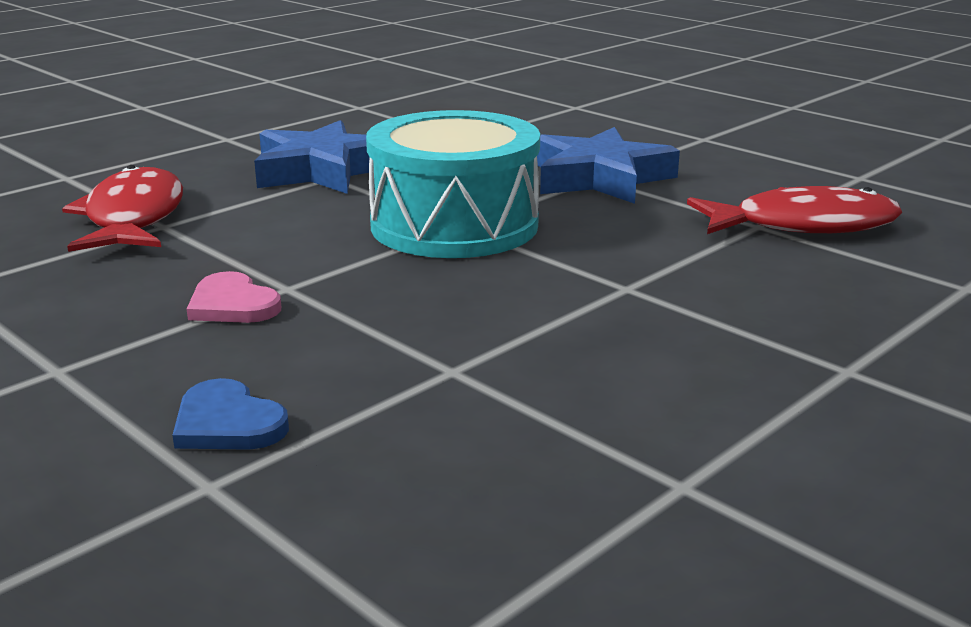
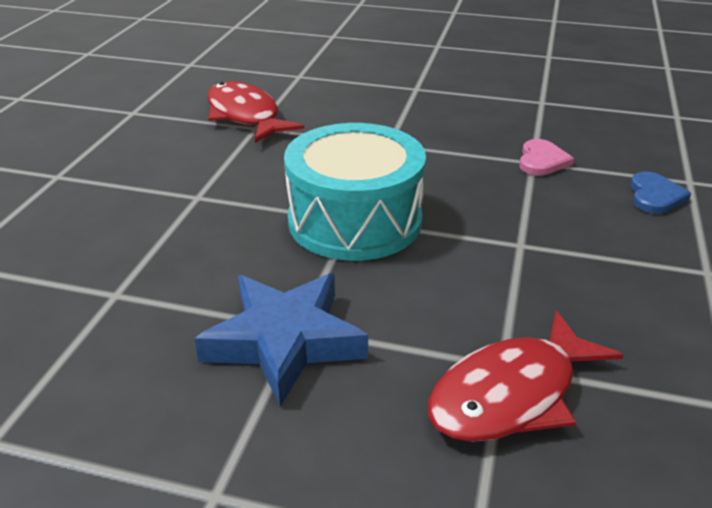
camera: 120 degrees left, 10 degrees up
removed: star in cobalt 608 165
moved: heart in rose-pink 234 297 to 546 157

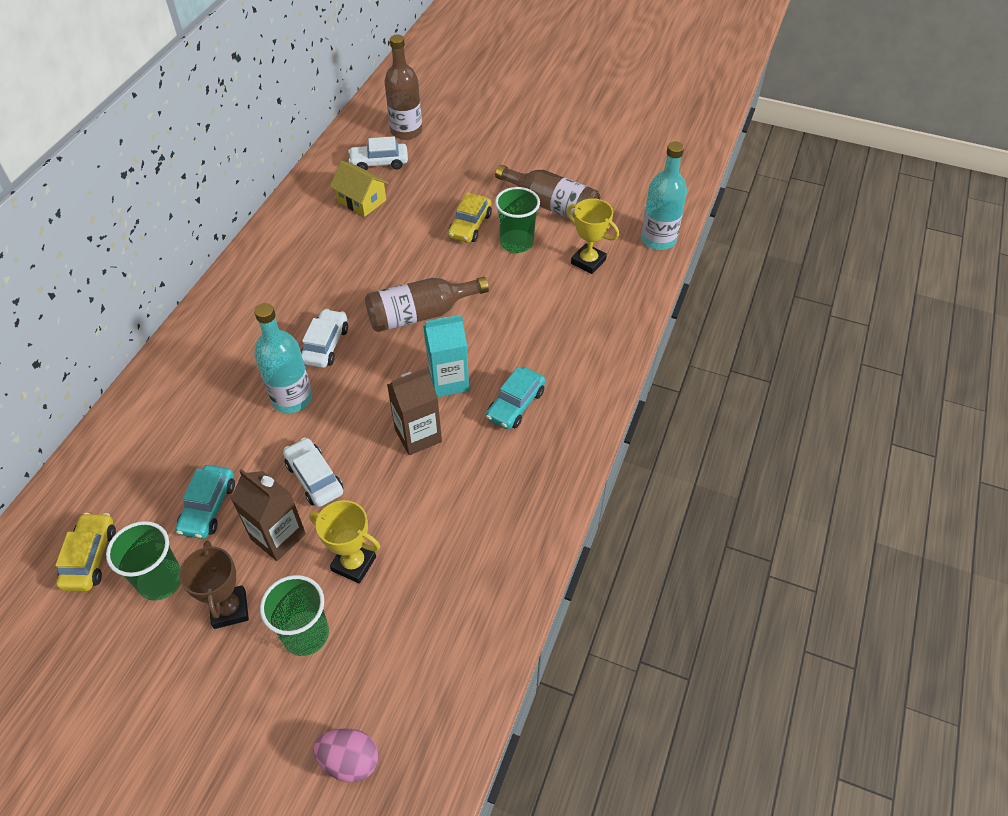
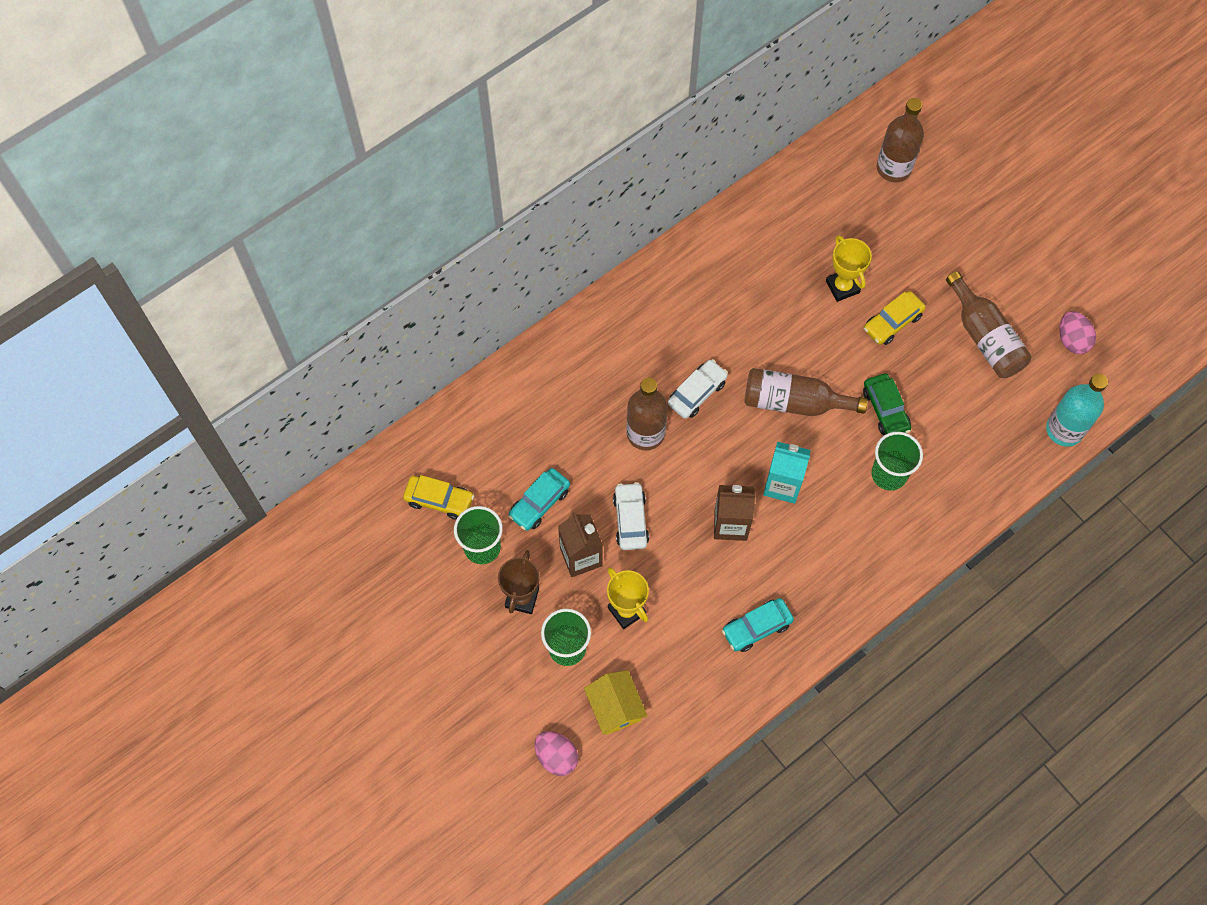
camera: 30 degrees right, 15 degrees up
removed: car in pure white 378 153
added: car in green 887 404; egg shape in rose-pink 1077 332
moved: toy house in golden 359 189 to 616 702; car in aqua 515 398 to 758 625; award cup in golden 593 236 to 849 268; cup in green 517 220 to 897 461
recoloured: bottle in aqua 283 358 to bottle in russet 646 414
turned: car in golden 85 552 = 438 497 75 degrees clockwise

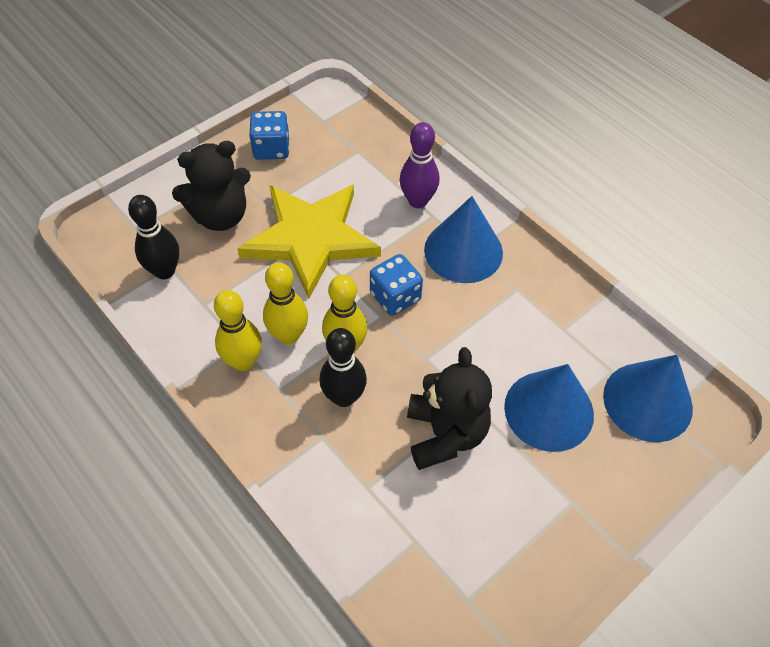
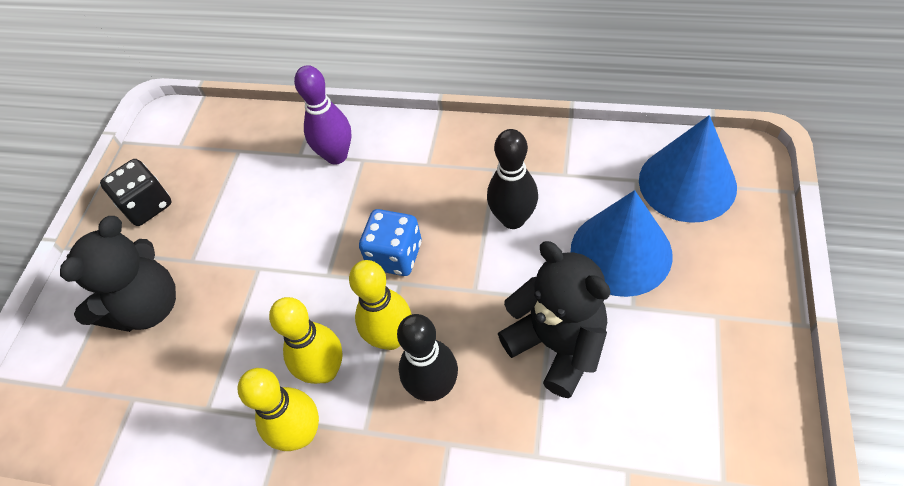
camera: 30 degrees left, 0 degrees up
removed: star in golden 309 242; cone shape in cobalt 463 239
moved: bowling pin in jet-black 153 237 to 512 179
recoloured: dice in cobalt 269 135 to dice in jet-black 136 192

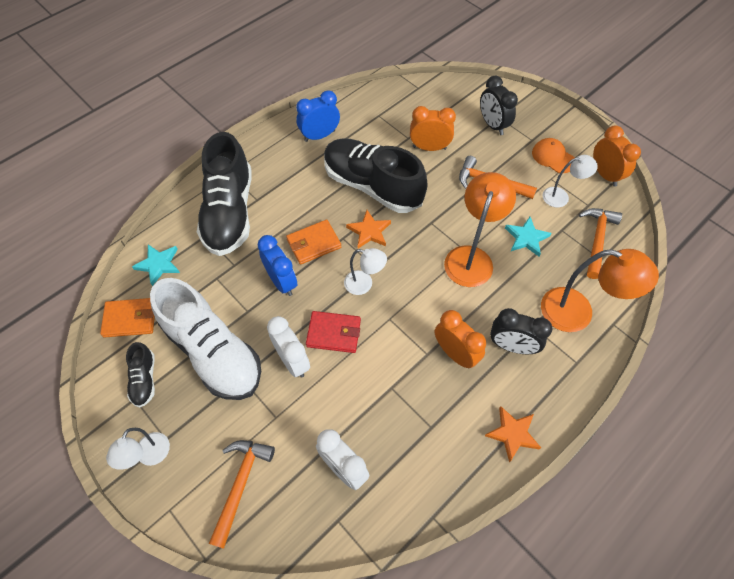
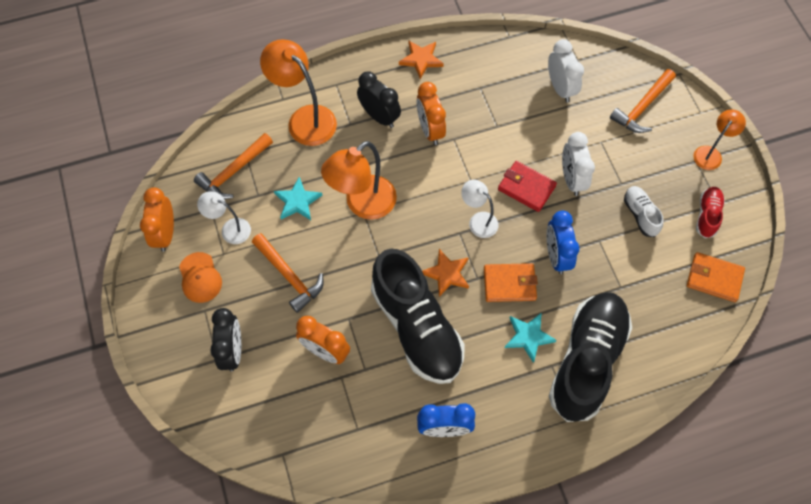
camera: 155 degrees left, 5 degrees up
moved: star in aqua 156 265 to 531 338
recoloured: lamp in pure white 138 449 to lamp in bright orange 719 140; sneaker in jet-black 140 374 to sneaker in scarlet 710 212
resized: sneaker in pure white 205 339 = 644 211 x0.44

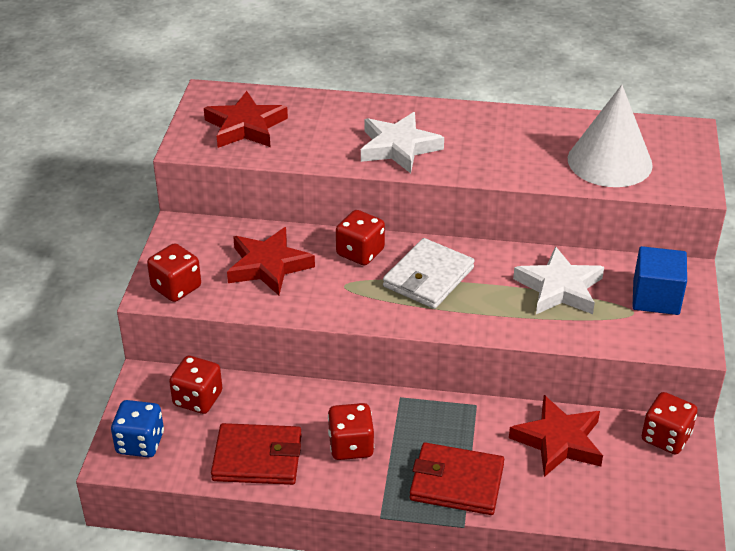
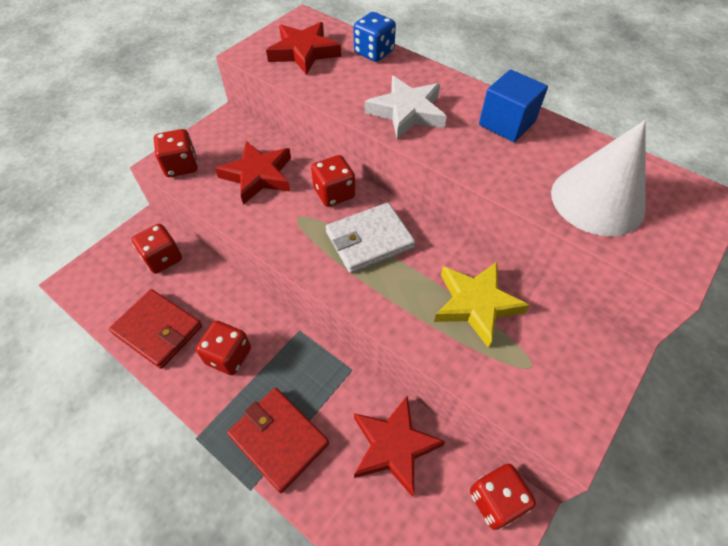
camera: 30 degrees right, 15 degrees up
moved: dice in cobalt 137 429 to 374 37; cube in cobalt 660 280 to 513 105
recoloured: star in pure white 558 280 to star in golden 481 305

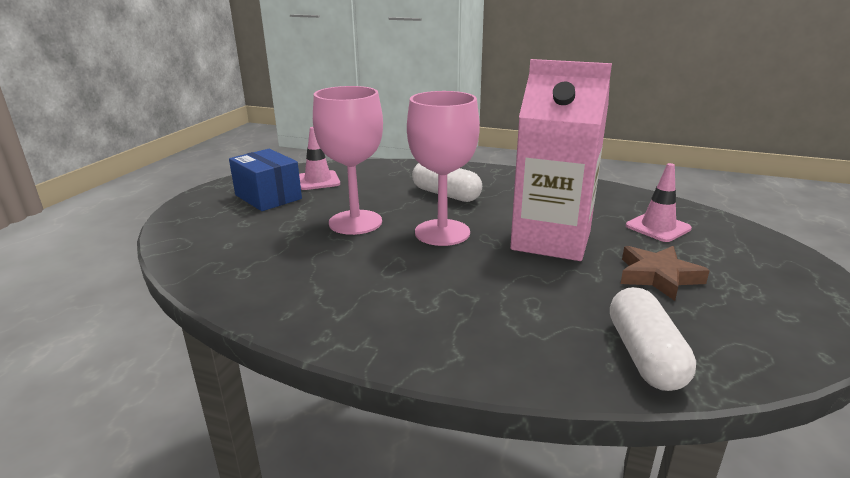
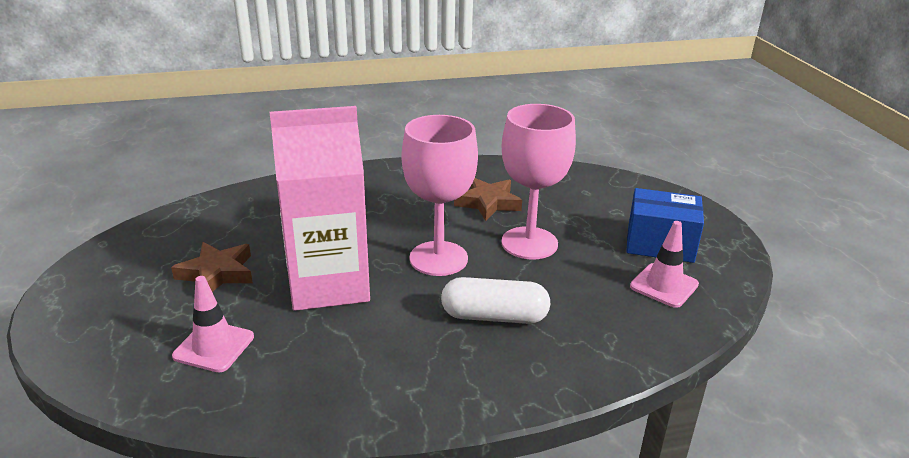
camera: 145 degrees right, 5 degrees up
removed: pill shape in pure white 653 339
added: star in russet 488 199

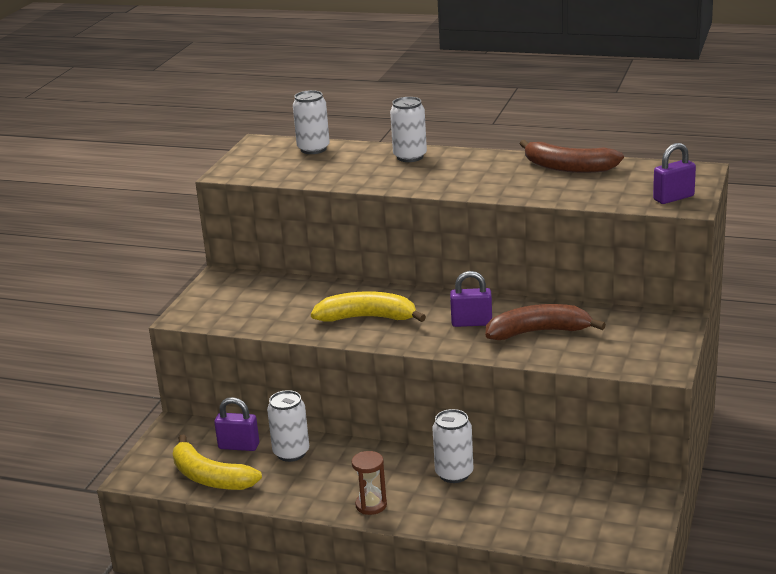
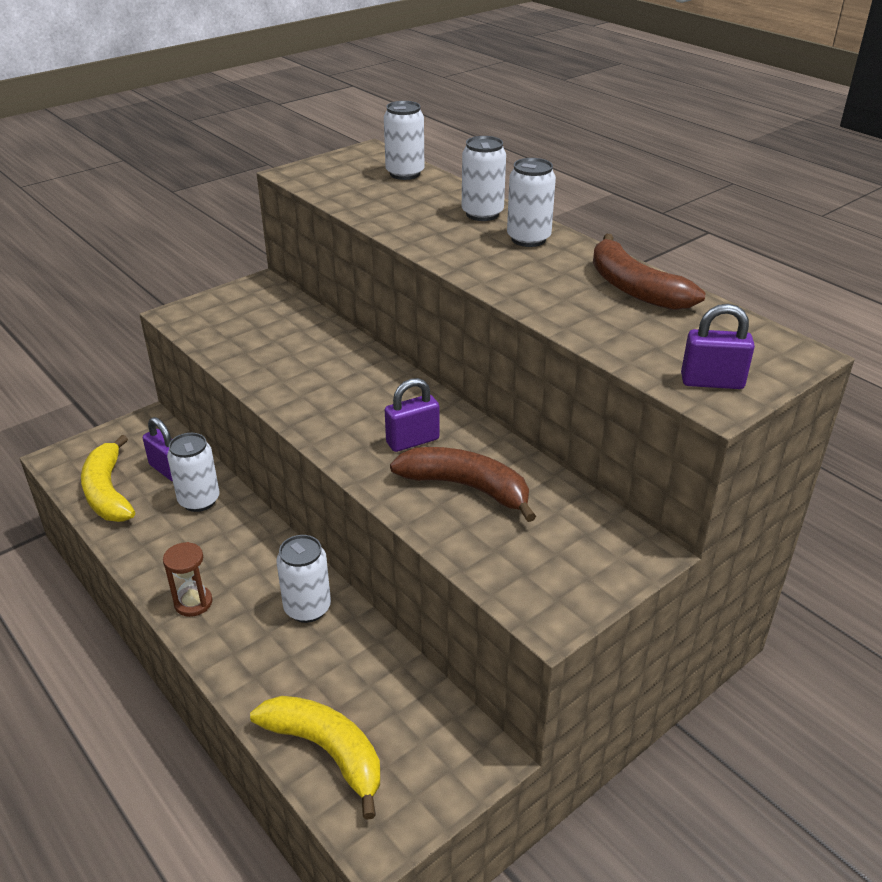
camera: 30 degrees right, 10 degrees up
added: soda can in pure white 531 202
moved: banana in golden 368 306 to 315 758
turned: small lock in violet 471 299 = 412 415 60 degrees counterclockwise

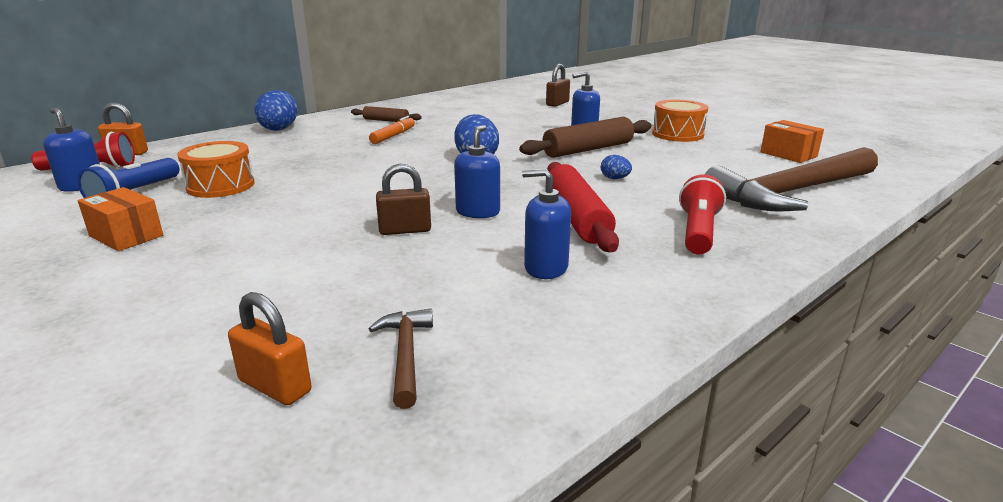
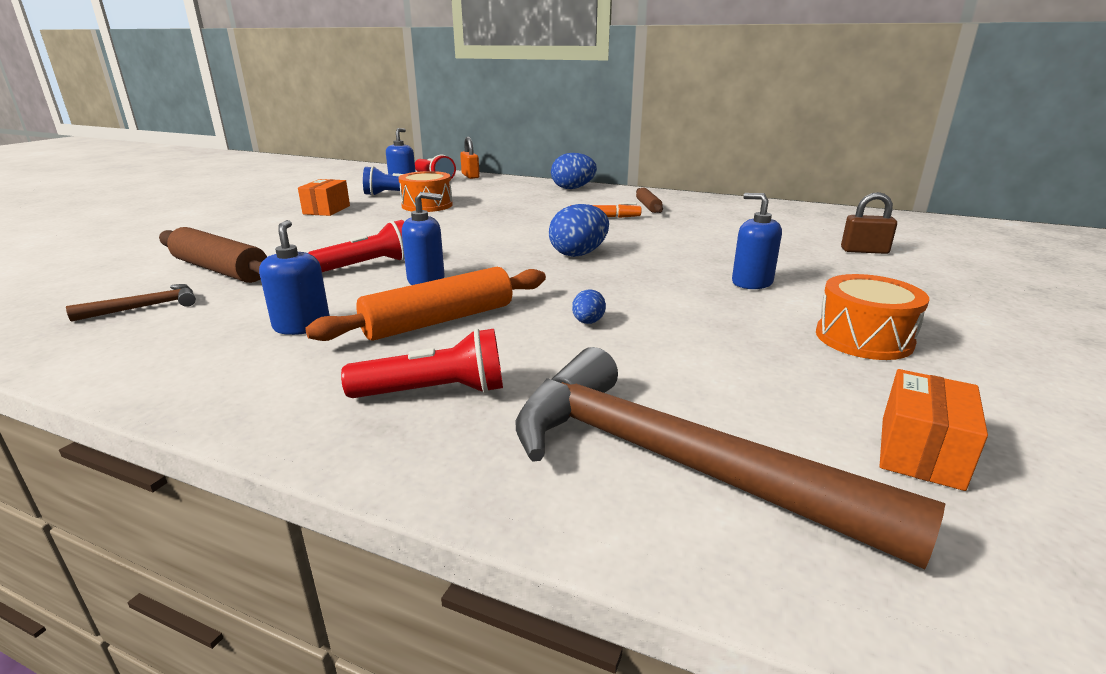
camera: 65 degrees right, 0 degrees up
removed: small lock in bright orange 270 348
moved: rolling pin in russet 585 137 to 213 255
replaced: small lock in russet 403 199 to flashlight in scarlet 356 246
recoloured: rolling pin in scarlet 583 207 to rolling pin in bright orange 425 304

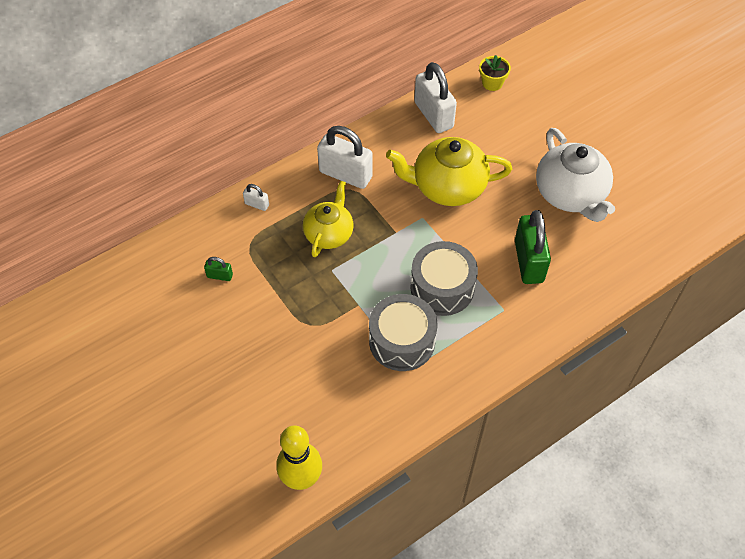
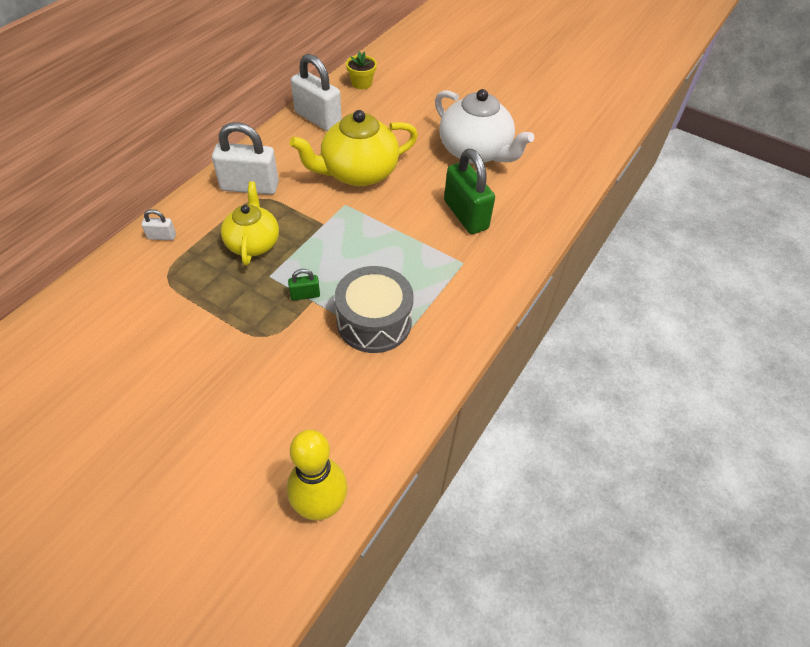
camera: 25 degrees left, 5 degrees down
removed: snare drum in ash-grey 444 278
moved: small lock in green 218 269 to 304 285

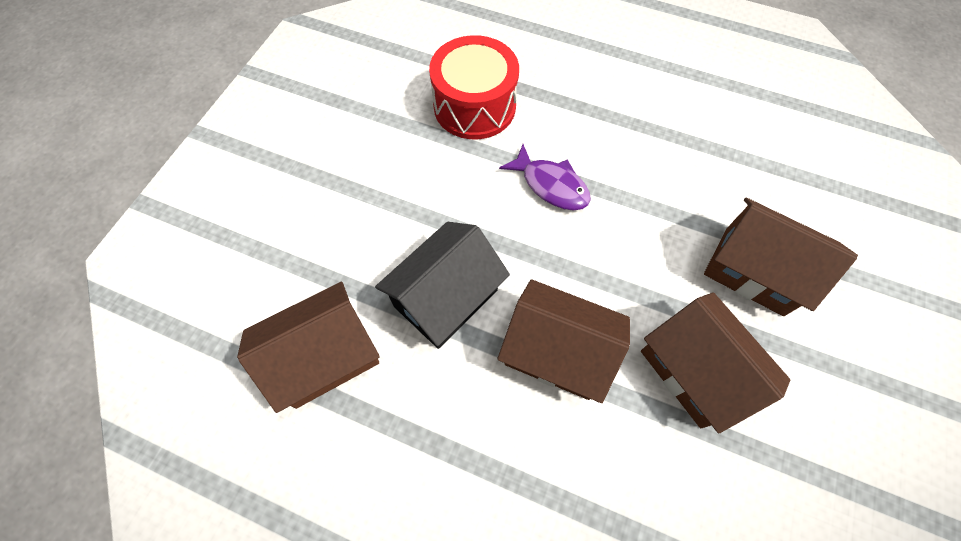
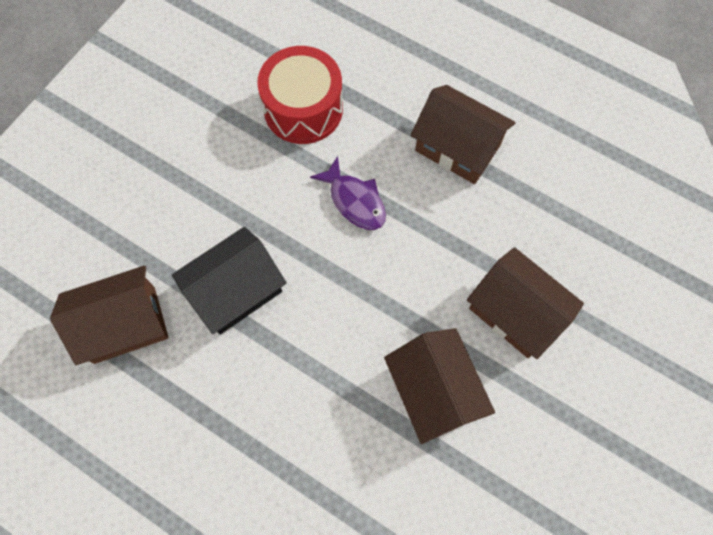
camera: 10 degrees right, 5 degrees up
moved: toy house in russet 564 341 to 463 134

